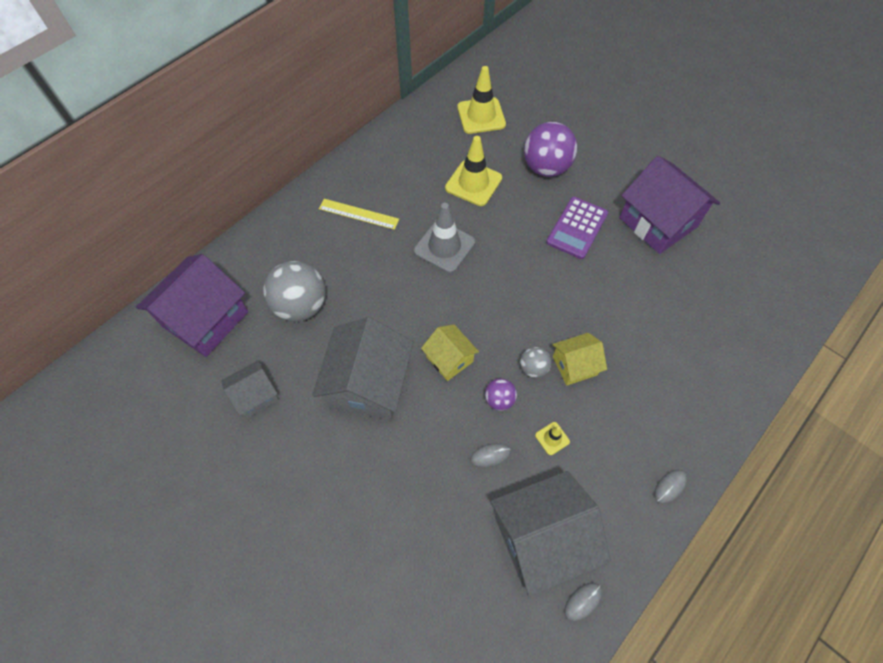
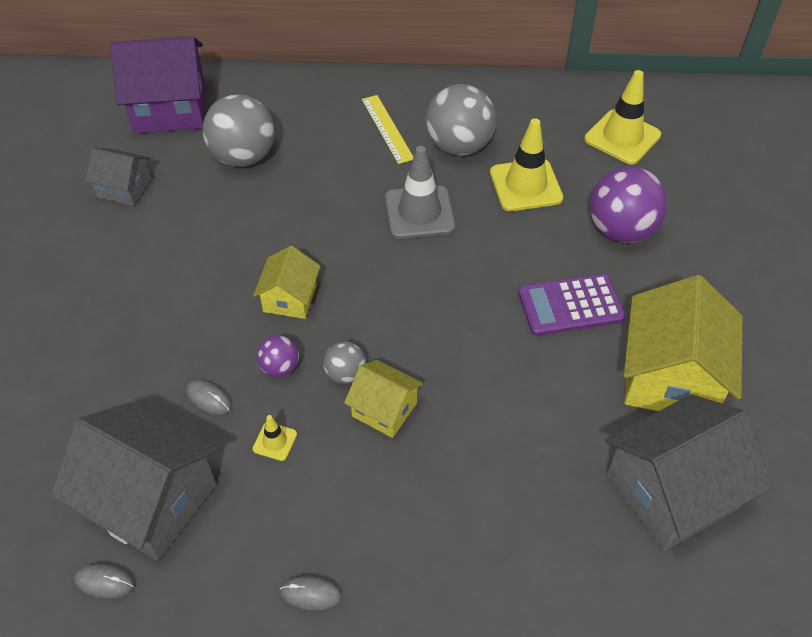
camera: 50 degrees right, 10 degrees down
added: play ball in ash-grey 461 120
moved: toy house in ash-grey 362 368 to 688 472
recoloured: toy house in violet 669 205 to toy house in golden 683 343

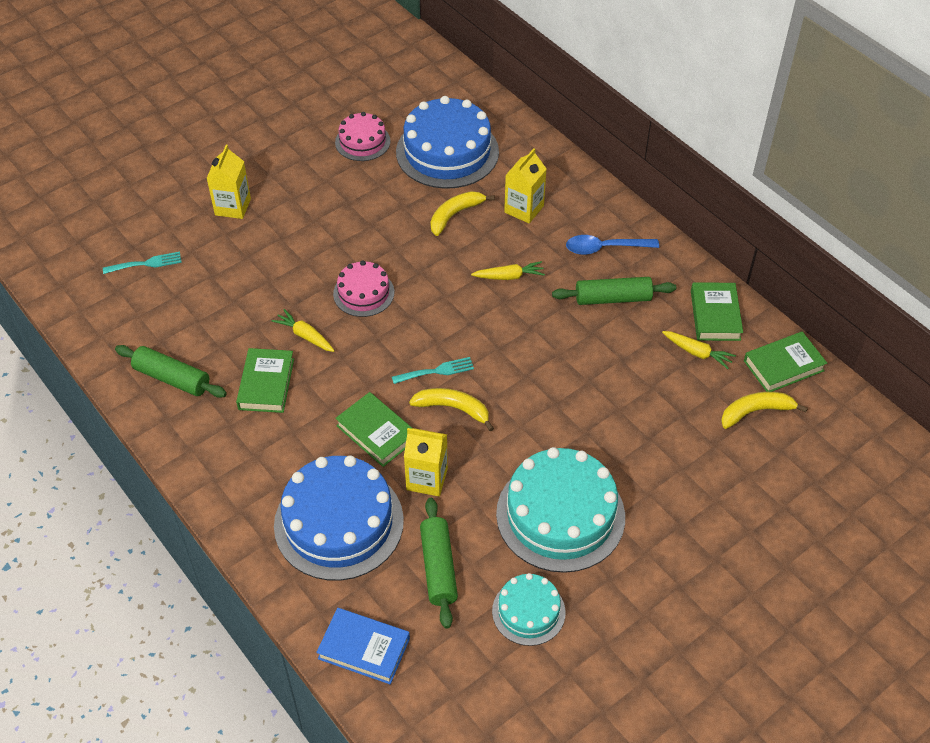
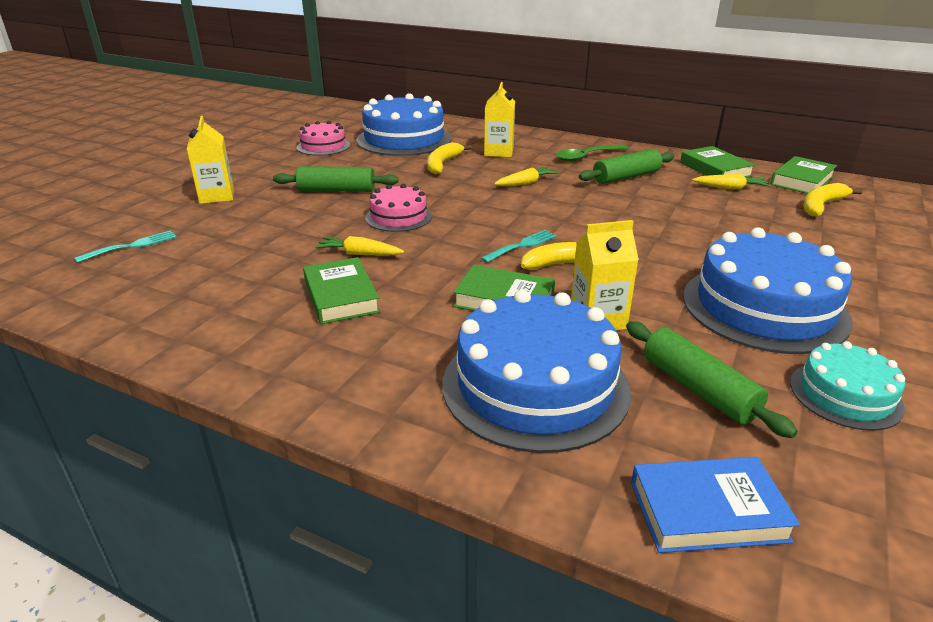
camera: 25 degrees left, 20 degrees down
moved: rolling pin in green 171 371 to 335 179
recoloured: tablespoon in cobalt 612 245 to tablespoon in green 592 153; layer cake in aqua 560 510 to layer cake in cobalt 768 290

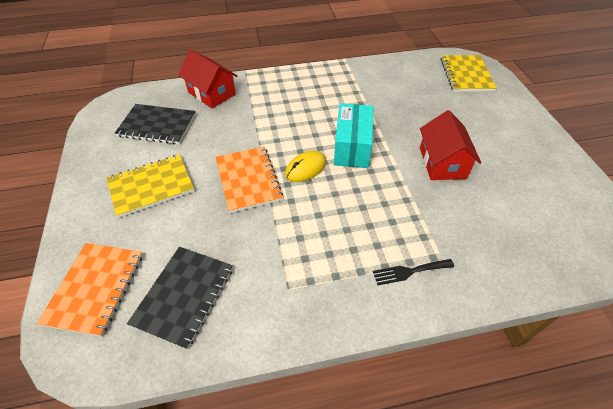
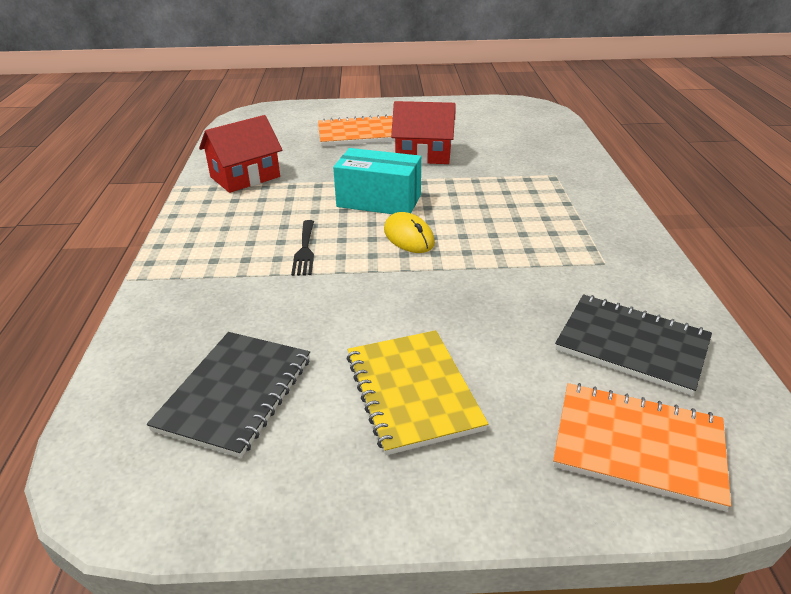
camera: 80 degrees left, 15 degrees down
removed: notepad in golden 468 73
moved: toy house in scarlet 207 78 to 240 154; dinner fork in jet-black 413 272 to 302 248; notepad in bright orange 249 179 to 356 130

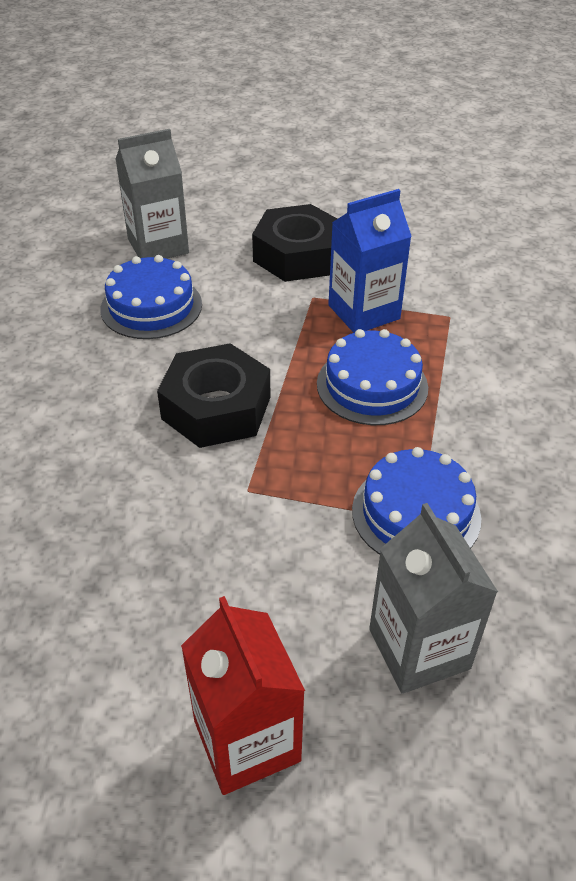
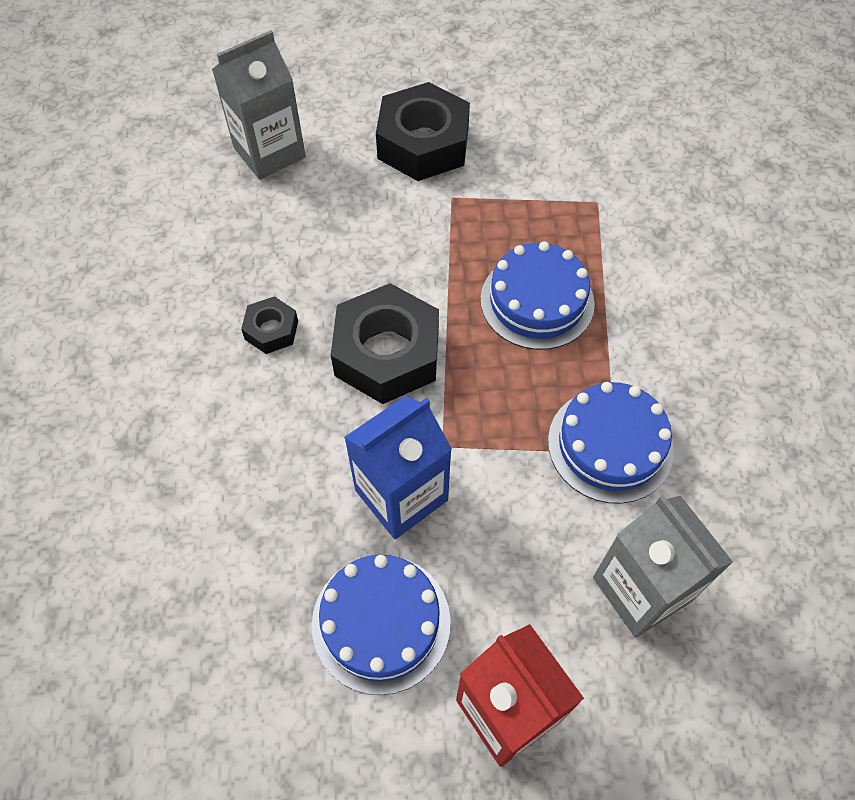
camera: 10 degrees left, 15 degrees up
added: hexagon nut in jet-black 269 325
moved: layer cake in cobalt 151 297 to 381 625; milk carton in cobalt 370 261 to 398 467

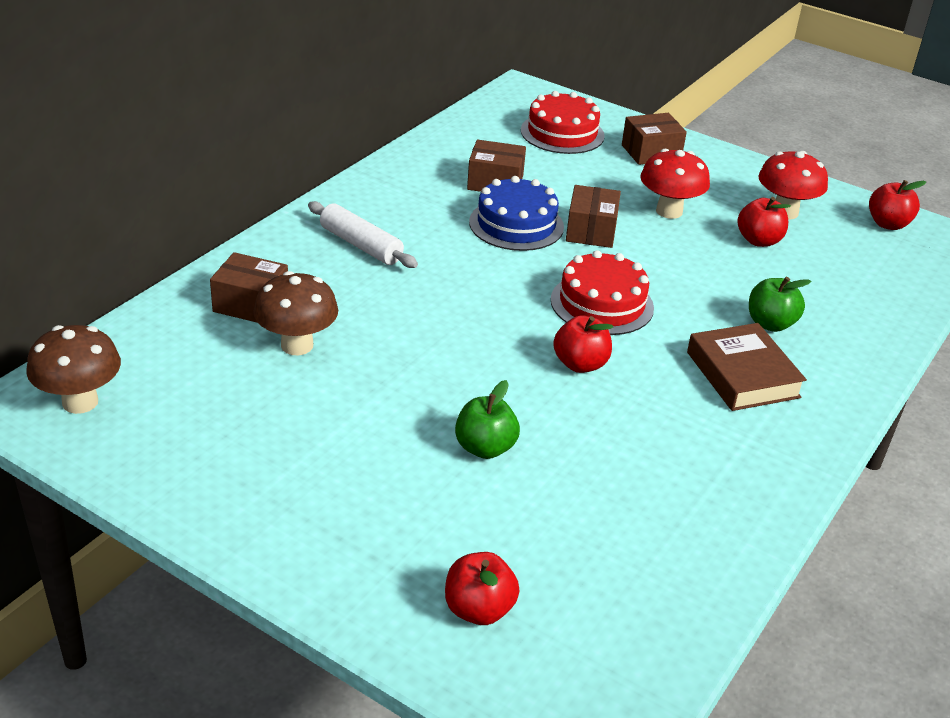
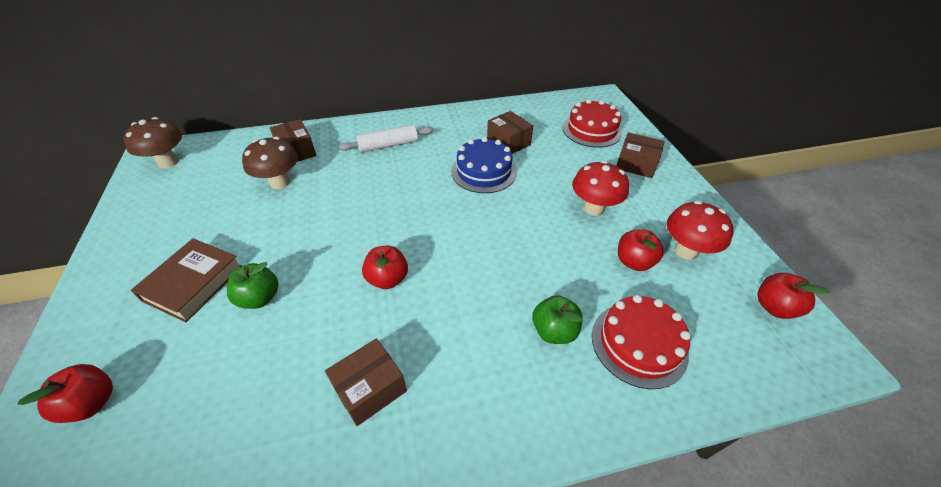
camera: 45 degrees right, 10 degrees up
moved: hardback in russet 747 367 to 186 280; parcel in russet 593 216 to 366 382; layer cake in scarlet 602 292 to 641 342
turned: rolling pin in pure white 363 234 = 386 138 75 degrees clockwise

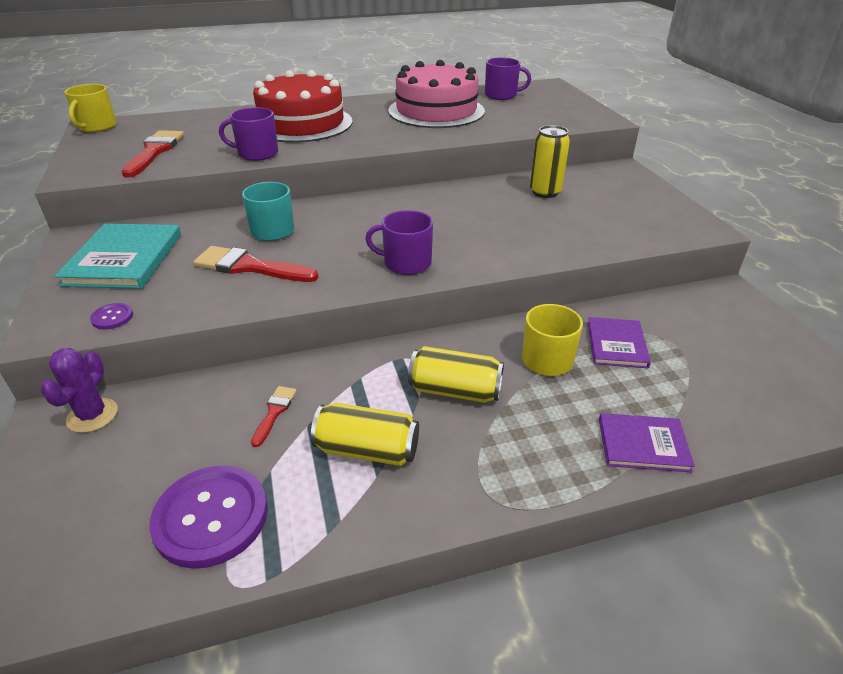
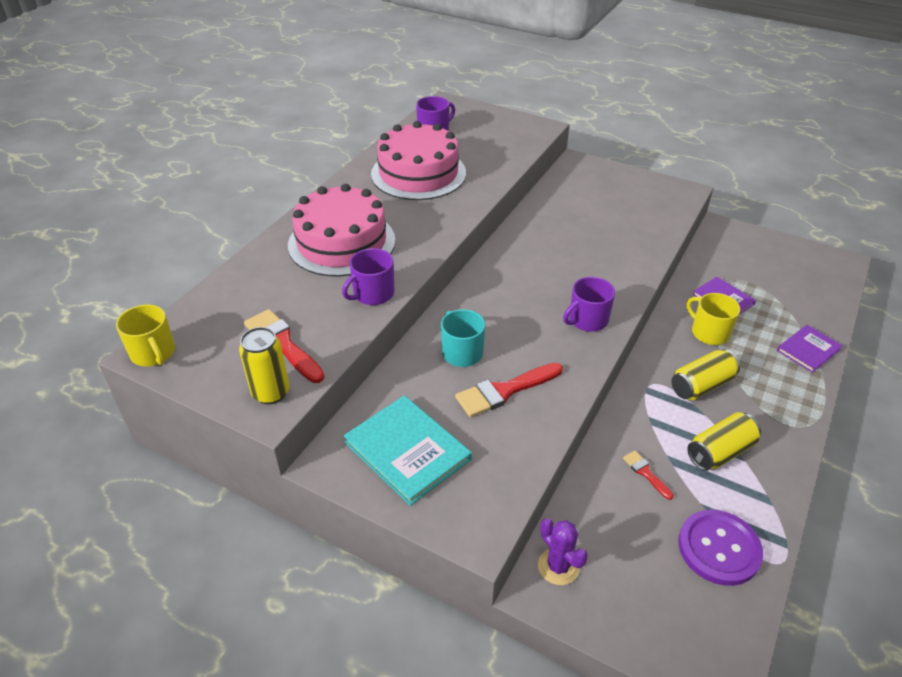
camera: 45 degrees left, 5 degrees up
removed: button in violet 111 316
moved: soda can in golden 550 161 to 264 365
recoloured: layer cake in scarlet 303 106 to layer cake in rose-pink 341 230

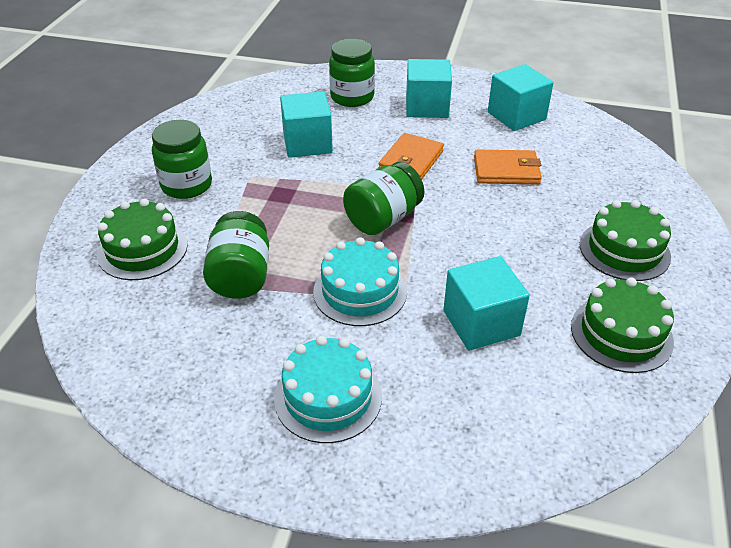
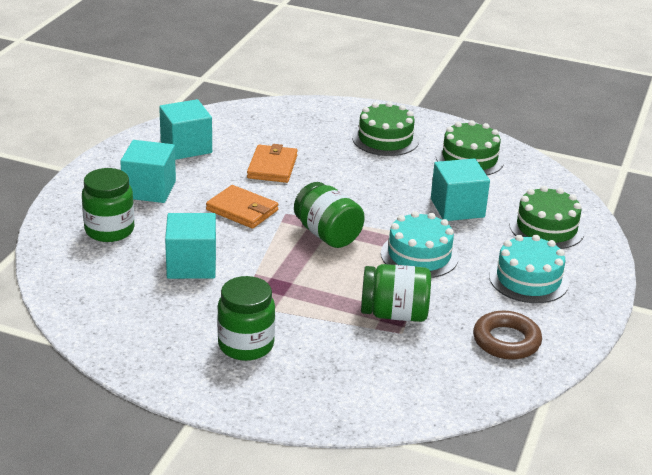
camera: 85 degrees left, 10 degrees down
added: hoop in russet 507 335
moved: layer cake in green 142 239 to 547 217

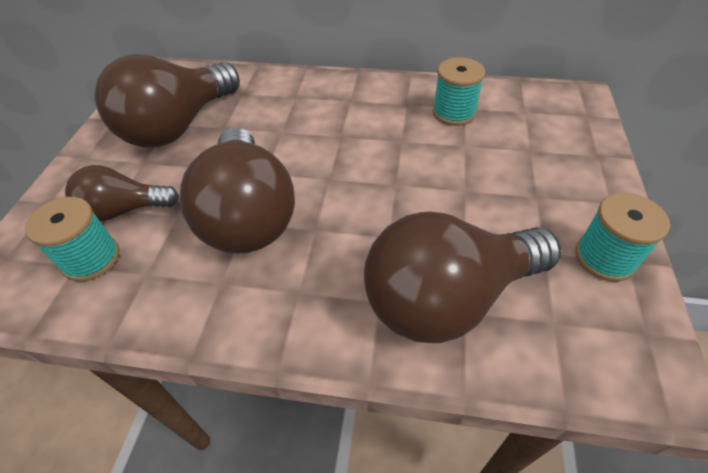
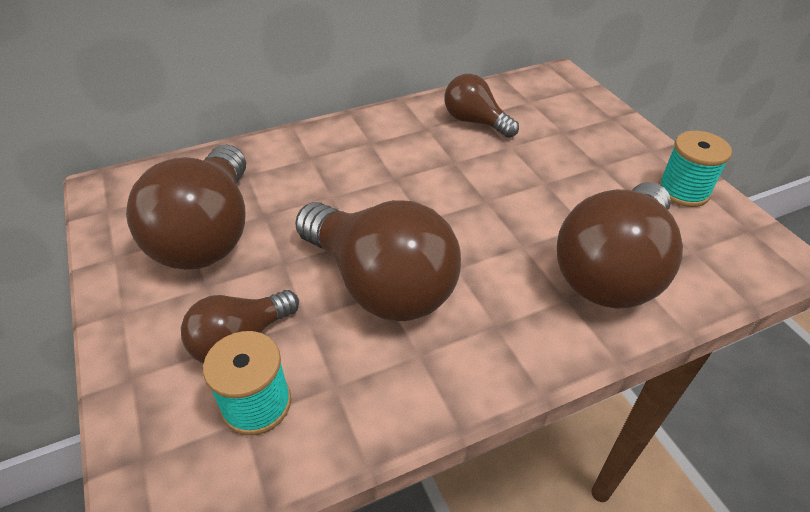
camera: 35 degrees left, 5 degrees down
replaced: spool in aqua 458 91 to light bulb in russet 481 106

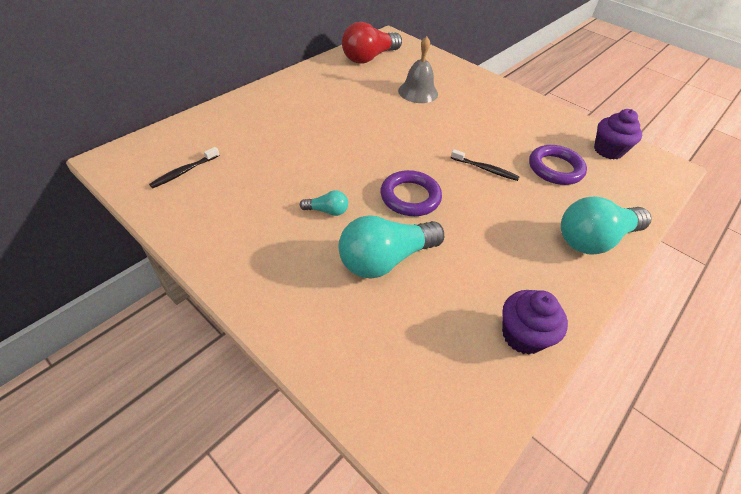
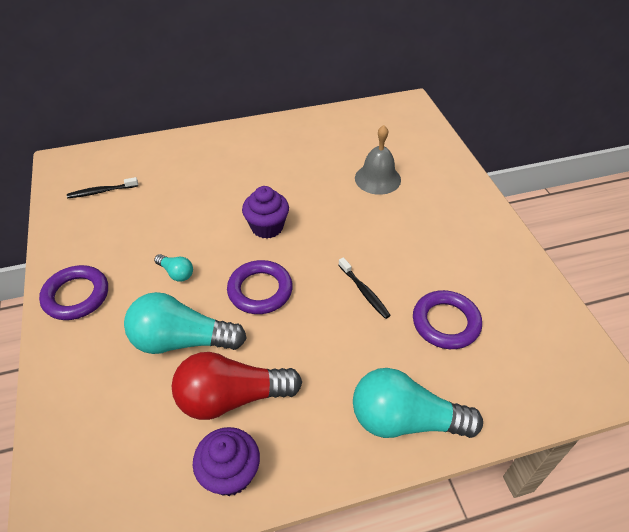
camera: 35 degrees right, 0 degrees up
added: hoop in violet 73 292
moved: light bulb in scarlet 372 43 to 237 386; muffin in violet 618 134 to 265 212

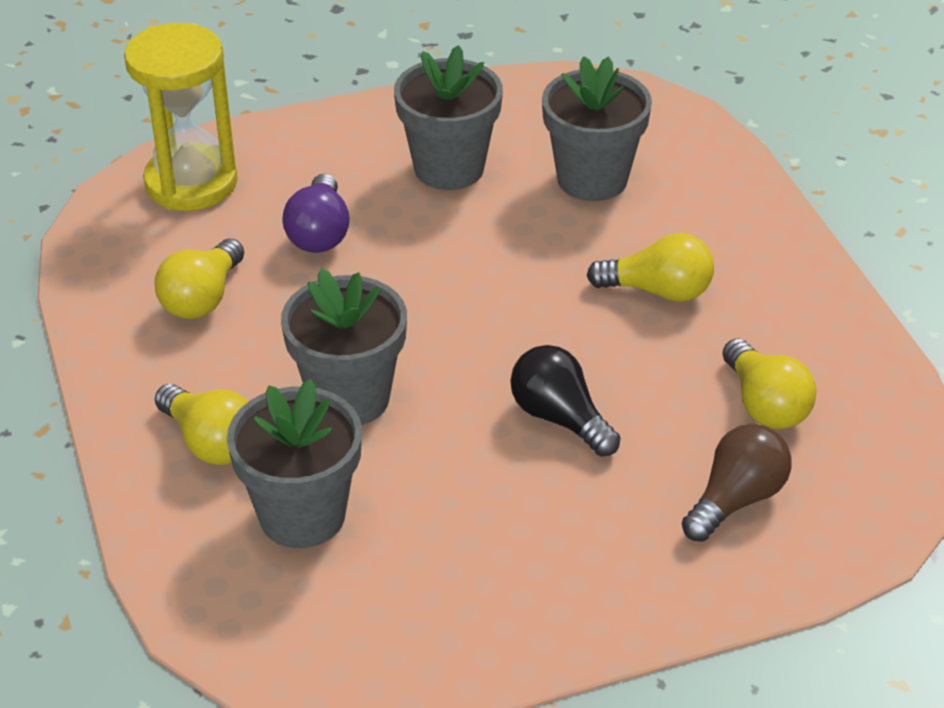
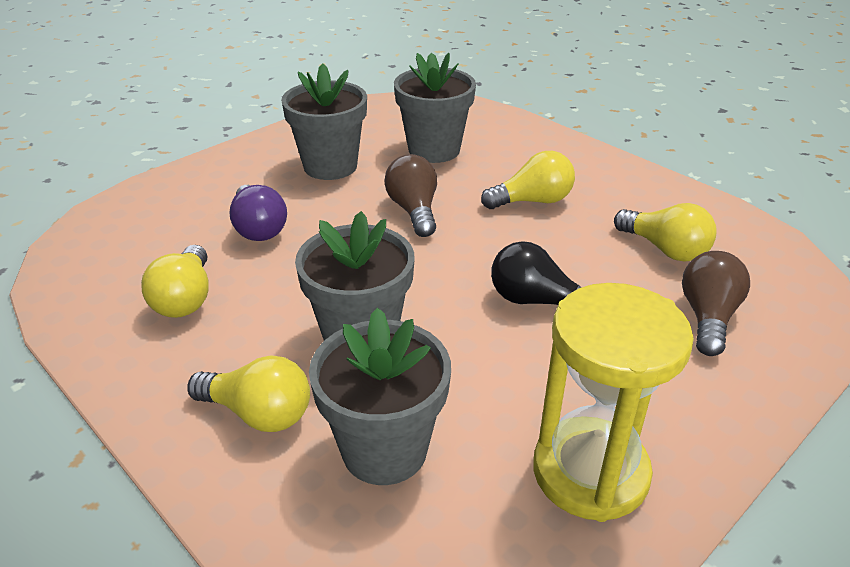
camera: 25 degrees left, 5 degrees down
added: light bulb in russet 410 195
moved: hourglass in golden 180 117 to 613 402

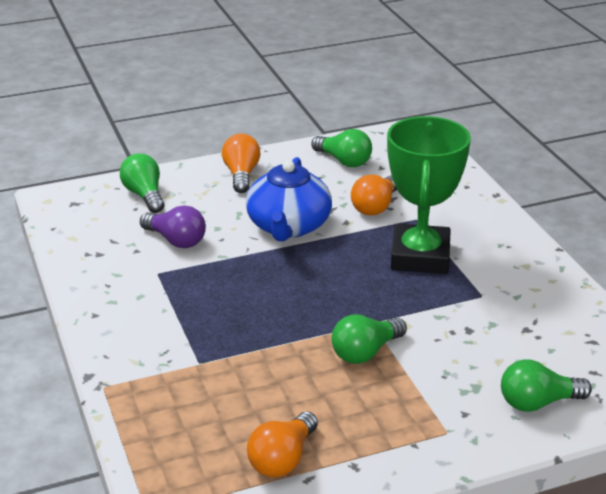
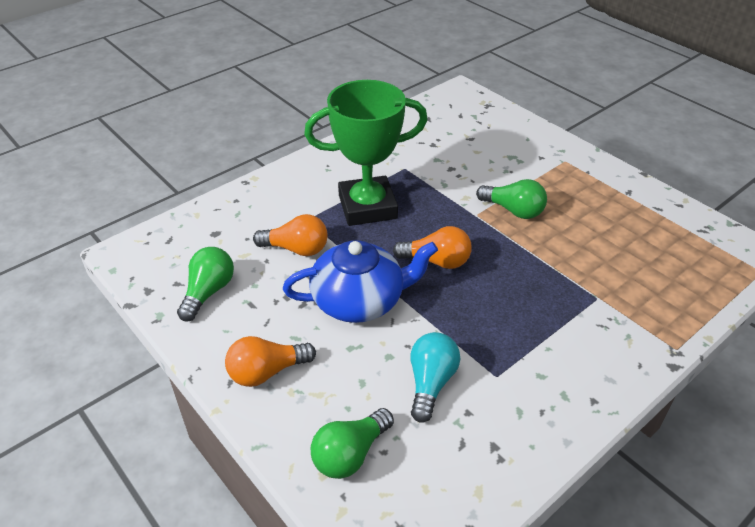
camera: 110 degrees left, 10 degrees up
removed: light bulb in green 546 385
moved: light bulb in bright orange 282 444 to 432 247
recoloured: light bulb in violet 173 226 to light bulb in aqua 435 377

